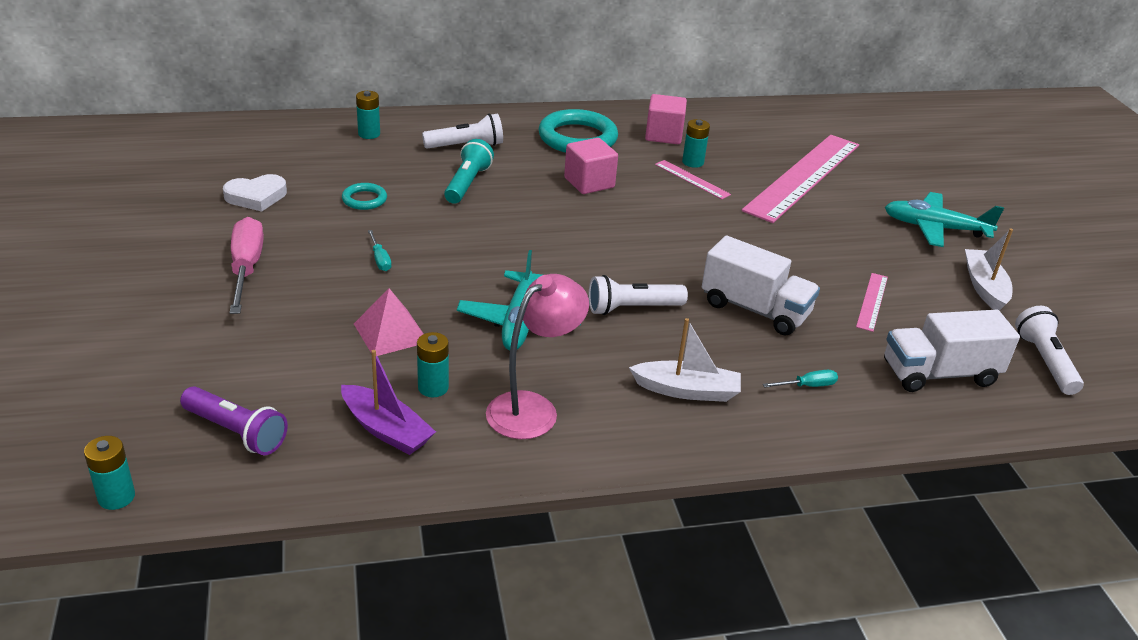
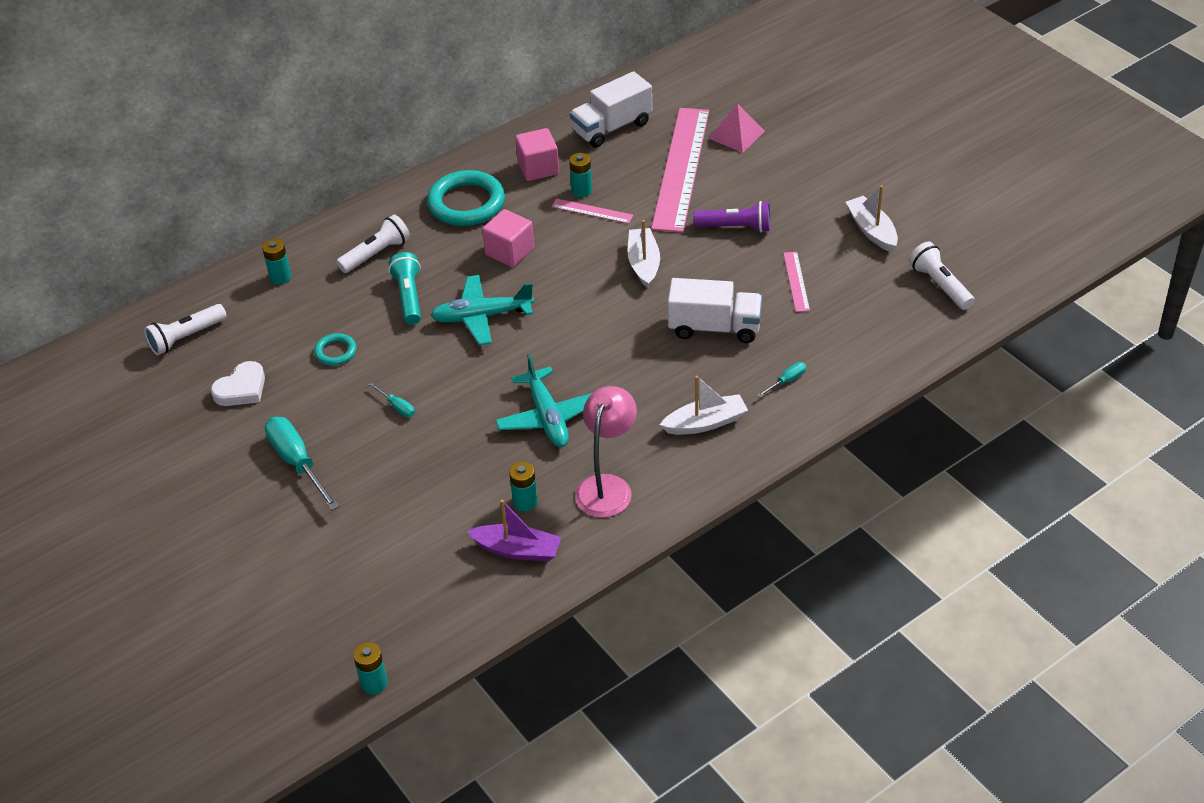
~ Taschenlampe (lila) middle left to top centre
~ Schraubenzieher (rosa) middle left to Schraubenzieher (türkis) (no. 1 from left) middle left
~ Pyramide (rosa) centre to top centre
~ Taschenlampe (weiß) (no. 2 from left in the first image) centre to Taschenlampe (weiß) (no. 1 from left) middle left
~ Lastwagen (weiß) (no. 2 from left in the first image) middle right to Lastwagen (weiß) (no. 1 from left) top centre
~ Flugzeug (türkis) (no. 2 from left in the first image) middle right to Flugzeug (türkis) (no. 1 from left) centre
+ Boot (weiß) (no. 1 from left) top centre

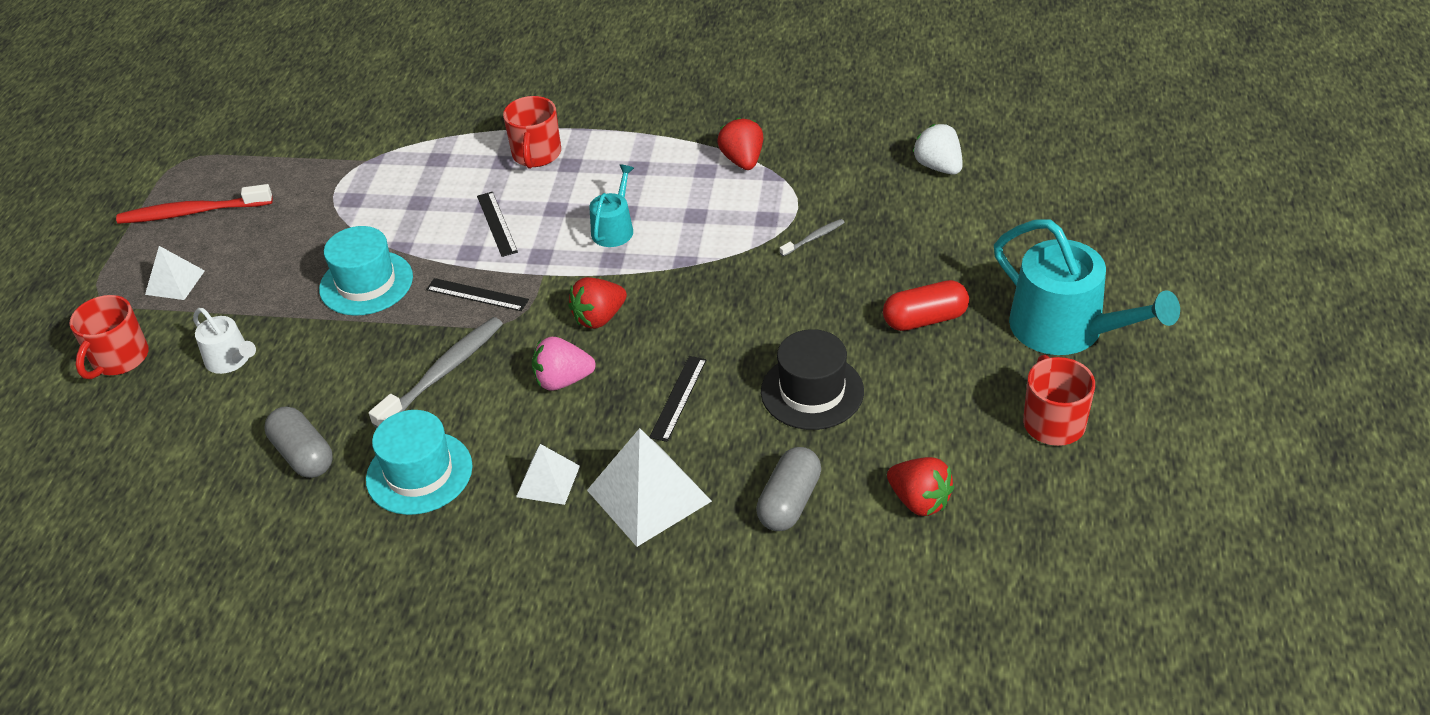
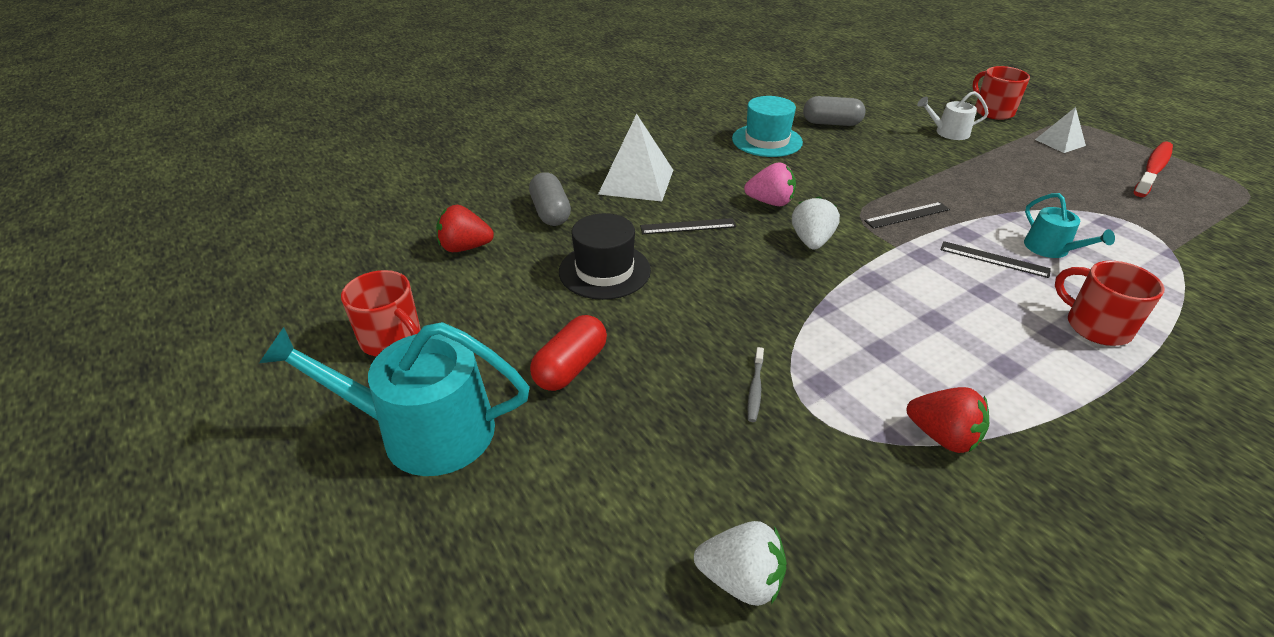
- Hut (türkis) (no. 1 from left) middle left
- Zahnbürste (grau) (no. 1 from left) middle left
- Pyramide (weiß) (no. 2 from left) centre
~ Erdbeere (rosa) centre = top centre 60 degrees clockwise
~ Erdbeere (rot) (no. 1 from left) centre to Erdbeere (weiß) (no. 2 from left) centre
~ Gießkanne (türkis) (no. 1 from left in the first image) top centre to Gießkanne (türkis) (no. 2 from left) middle right
~ Lineal (schwarz) (no. 3 from left in the first image) centre = centre 75 degrees counterclockwise

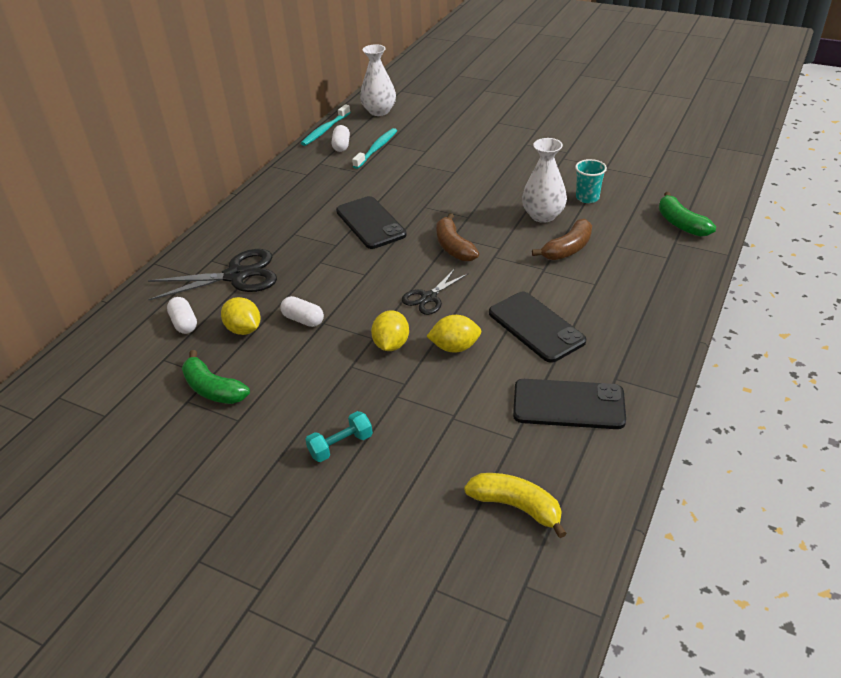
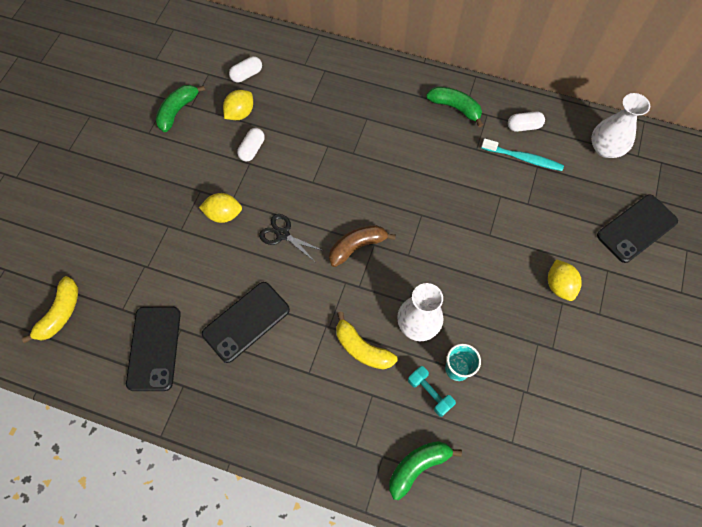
- Schere (schwarz) (no. 1 from left) middle left
- Zahnbürste (türkis) (no. 1 from left) top centre
~ Hantel (türkis) centre to bottom centre
~ Handy (schwarz) (no. 1 from left in the first image) top centre to Handy (schwarz) (no. 3 from left) middle right
~ Zitrone (gelb) (no. 3 from left) centre to middle right
~ Banane (braun) (no. 2 from left) middle right to Banane (gelb) (no. 2 from left) centre
+ Banane (grün) (no. 3 from left) top centre

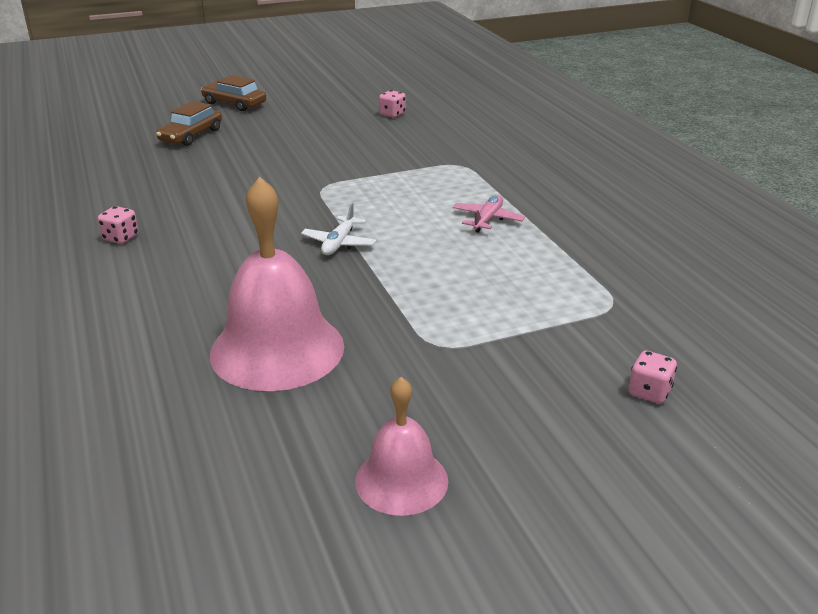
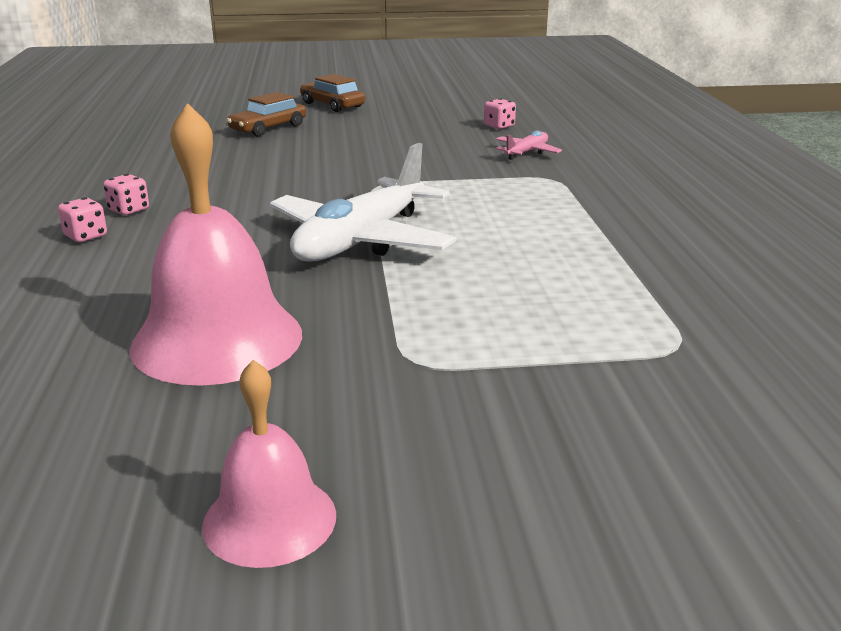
~ Flugzeug (weiß) centre = top centre x2.22
~ Flugzeug (rosa) centre to top centre
~ Spielwürfel (rosa) (no. 3 from left in the first image) middle right to Spielwürfel (rosa) (no. 1 from left) middle left

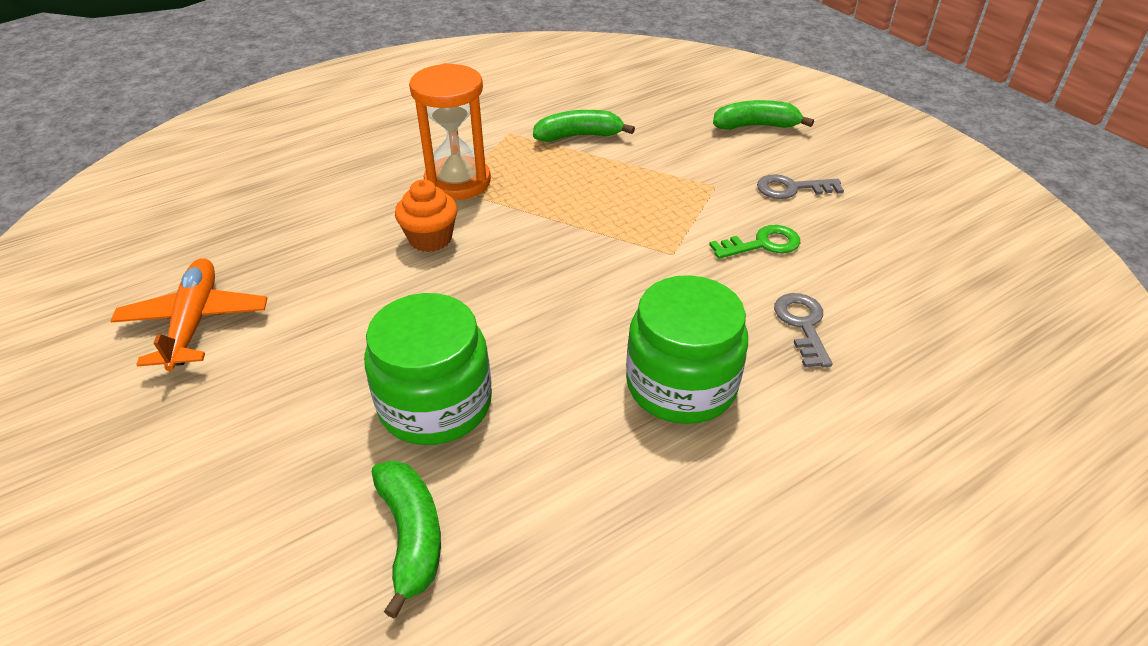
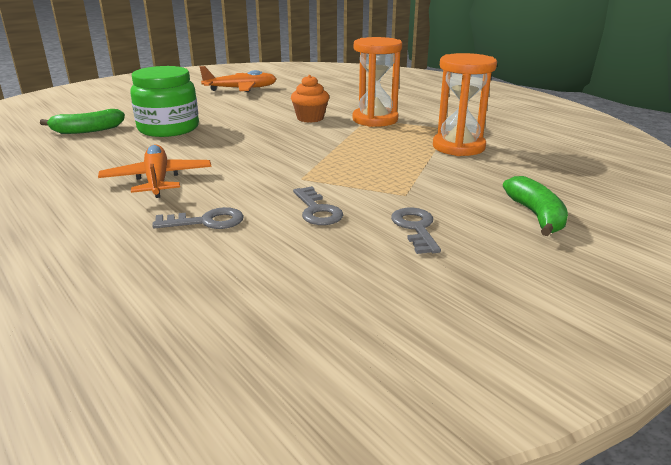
~ Banane (grün) (no. 2 from left) top centre to Sanduhr (orange) (no. 2 from left) top right
~ Einmachglas (grün) (no. 2 from left) centre to Flugzeug (orange) (no. 1 from left) middle left
~ Schlüssel (grün) centre to Schlüssel (grau) (no. 2 from left) centre

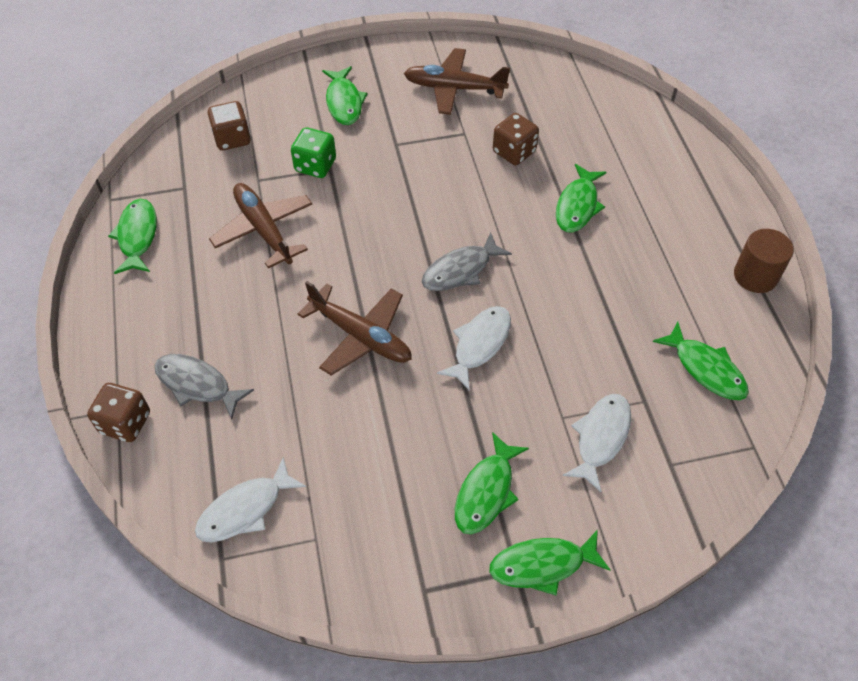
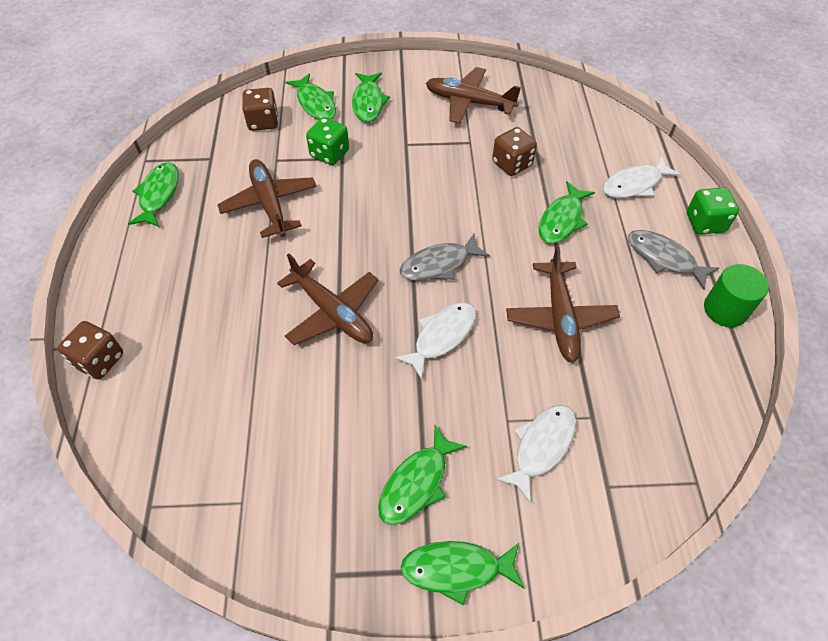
~ Fisch (grau) (no. 1 from left in the first image) middle left to Fisch (grau) (no. 2 from left) middle right
~ Fisch (weiß) (no. 1 from left in the first image) bottom left to Fisch (weiß) (no. 3 from left) top right
~ Fisch (grün) (no. 6 from left in the first image) middle right to Fisch (grün) (no. 2 from left) top centre
~ Vollzylinder (braun) middle right to Vollzylinder (grün) middle right
+ Flugzeug (braun) (no. 4 from left) middle right
+ Spielwürfel (grün) (no. 2 from left) top right

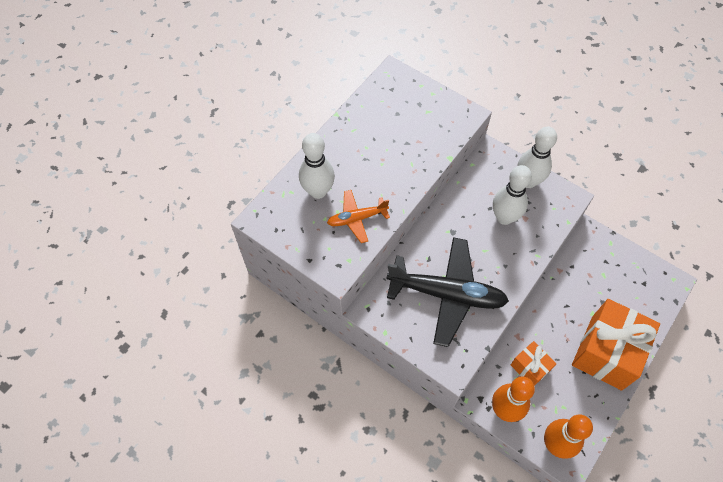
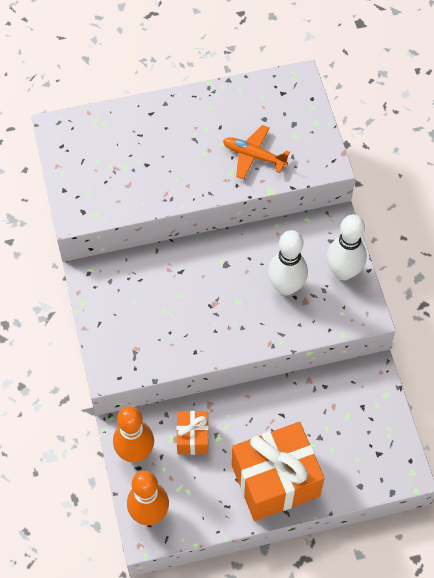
- Bowlingkegel (weiß) (no. 1 from left) centre
~ Flugzeug (orange) centre to top centre
- Flugzeug (schwarz) centre

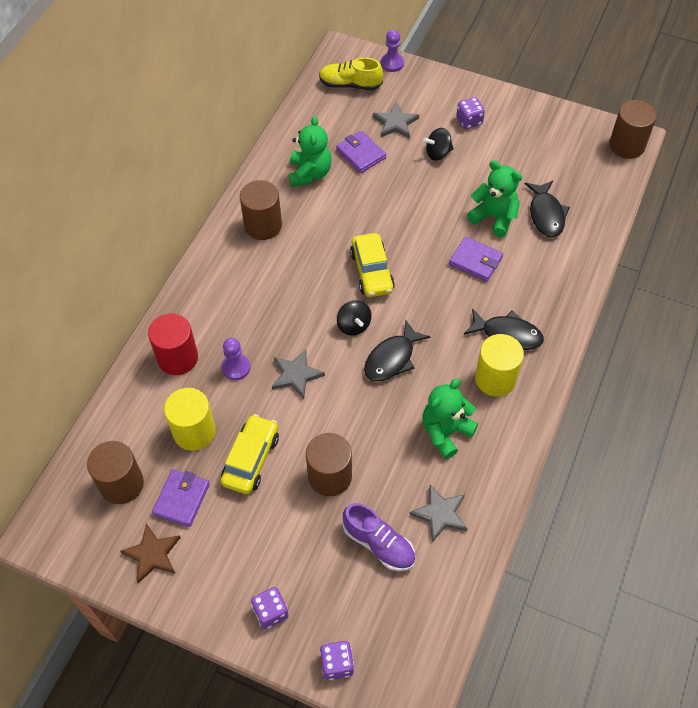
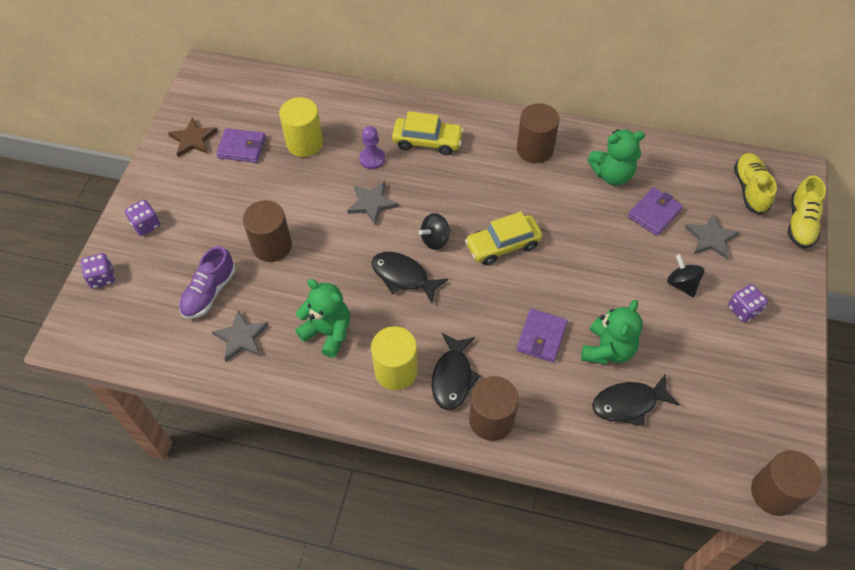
~ Vollzylinder (braun) (no. 1 from left in the first image) bottom left to Vollzylinder (braun) (no. 2 from left) bottom centre
- Vollzylinder (rot) middle left
~ Auto (gelb) (no. 1 from left) centre to top centre
~ Bauer (lila) (no. 2 from left) top centre to Schuh (gelb) (no. 2 from left) middle right

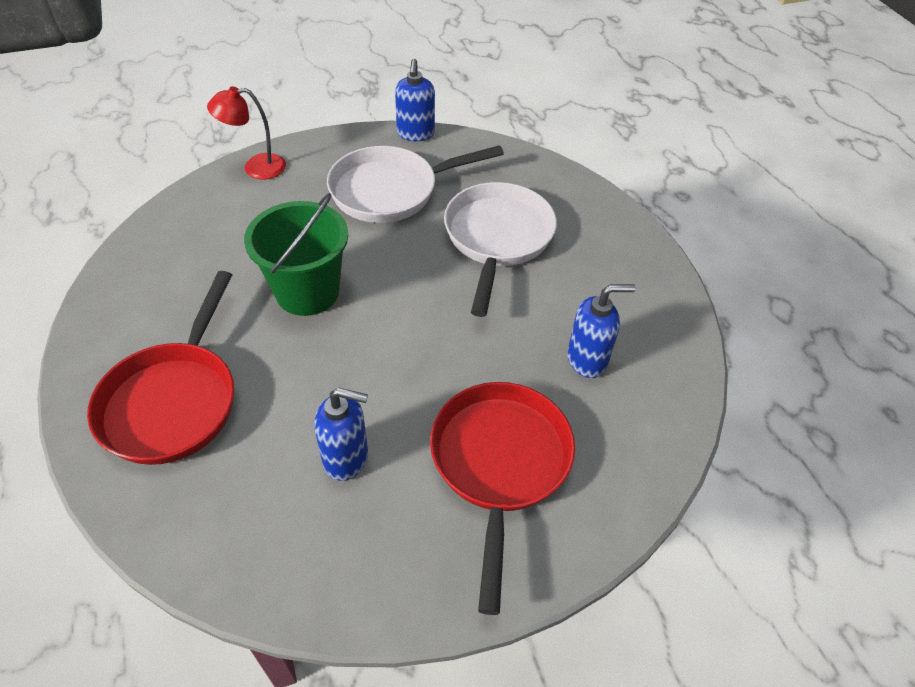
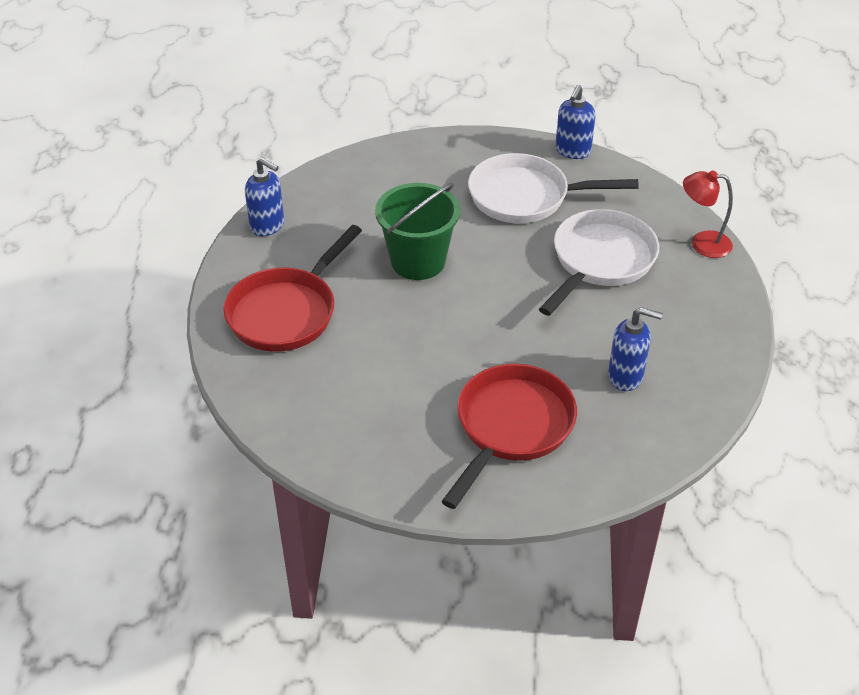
~ Lampe (rot) top left to top right
~ Seifenspender (blau) (no. 1 from left) centre to top left

